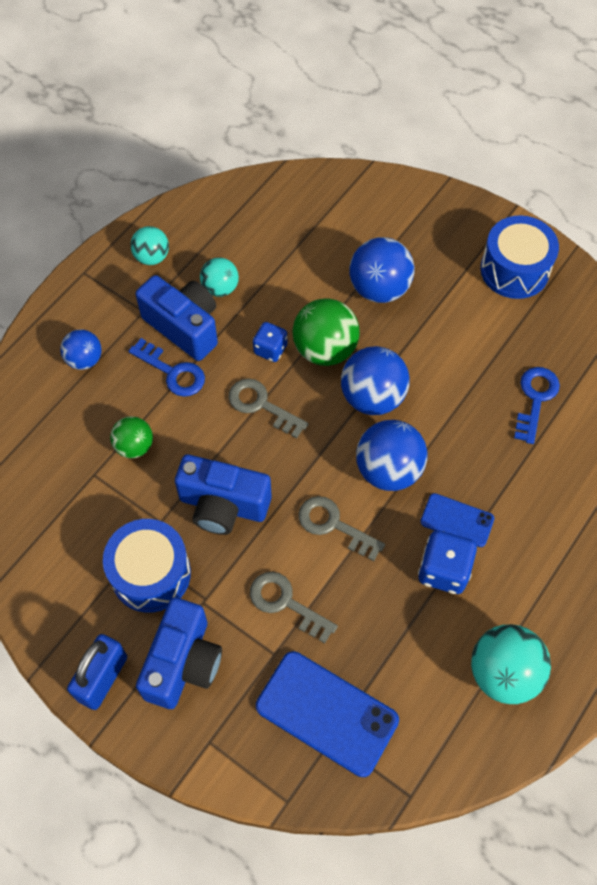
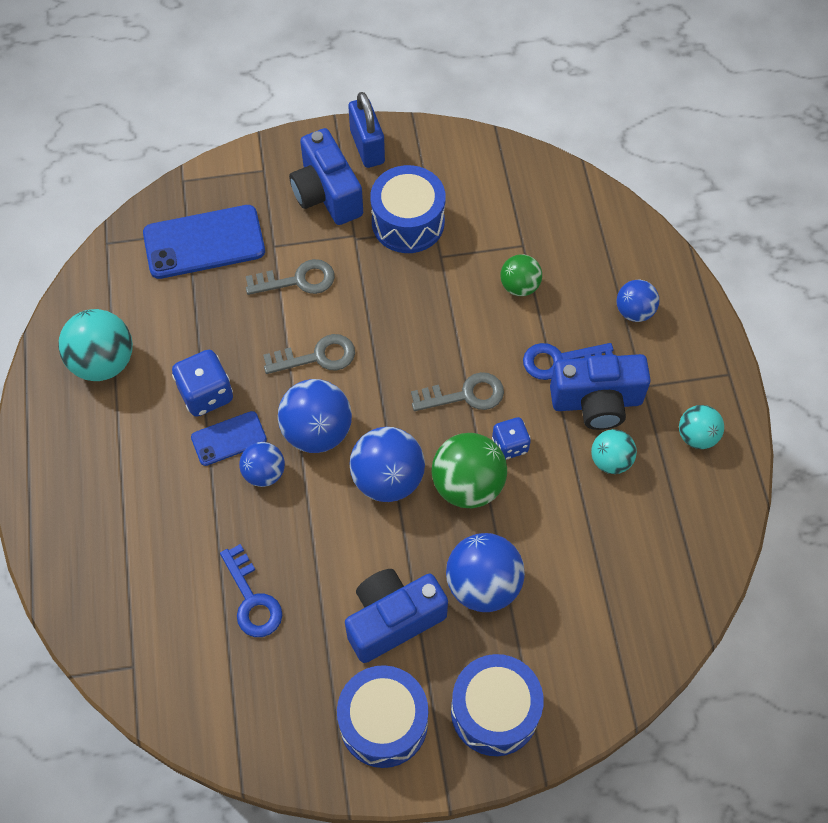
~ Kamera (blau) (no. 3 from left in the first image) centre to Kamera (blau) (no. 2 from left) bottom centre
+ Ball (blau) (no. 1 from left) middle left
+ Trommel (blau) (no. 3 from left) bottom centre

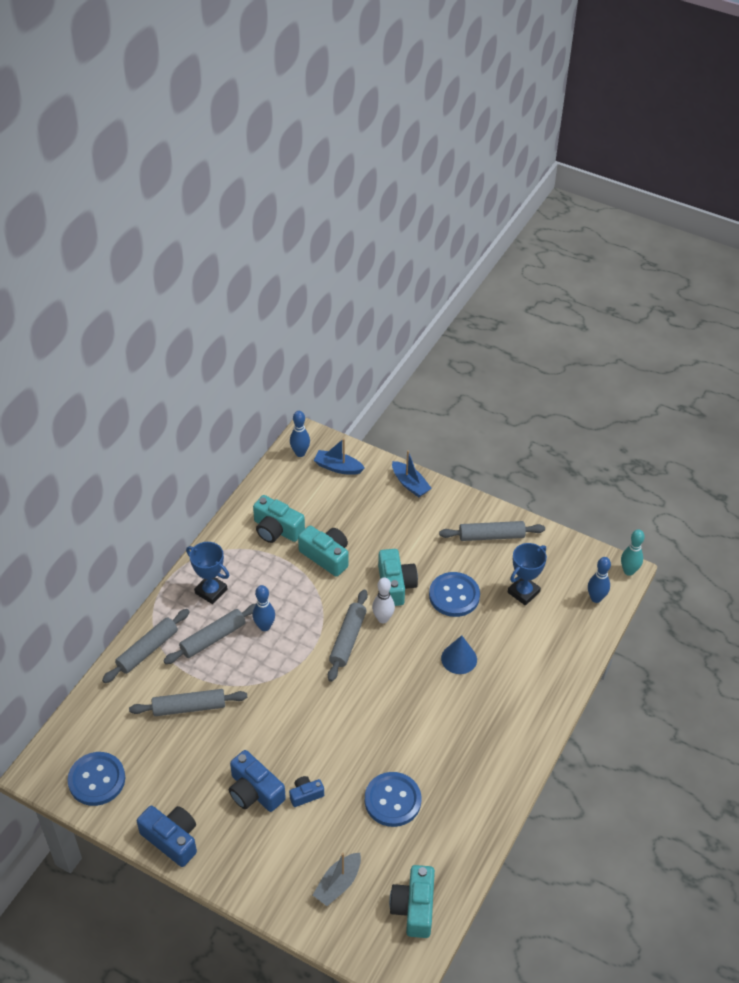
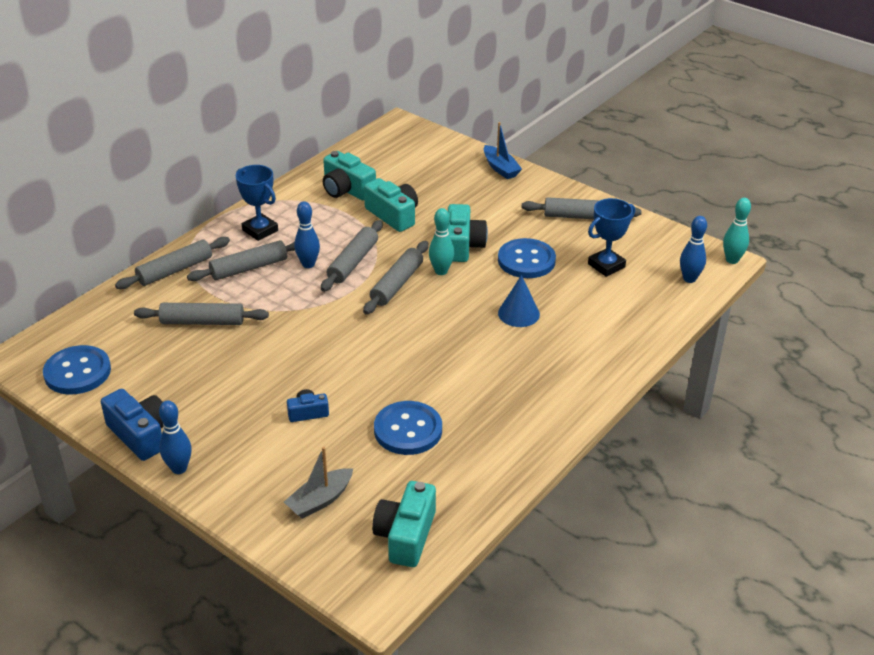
- Kamera (blau) (no. 2 from left) bottom centre
~ Bowlingkegel (blau) (no. 2 from left in the first image) centre to Bowlingkegel (blau) (no. 1 from left) bottom left
- Boot (blau) (no. 1 from left) centre
~ Bowlingkegel (weiß) centre to Bowlingkegel (türkis) (no. 1 from left) centre
+ Nudelholz (grau) (no. 4 from left) centre

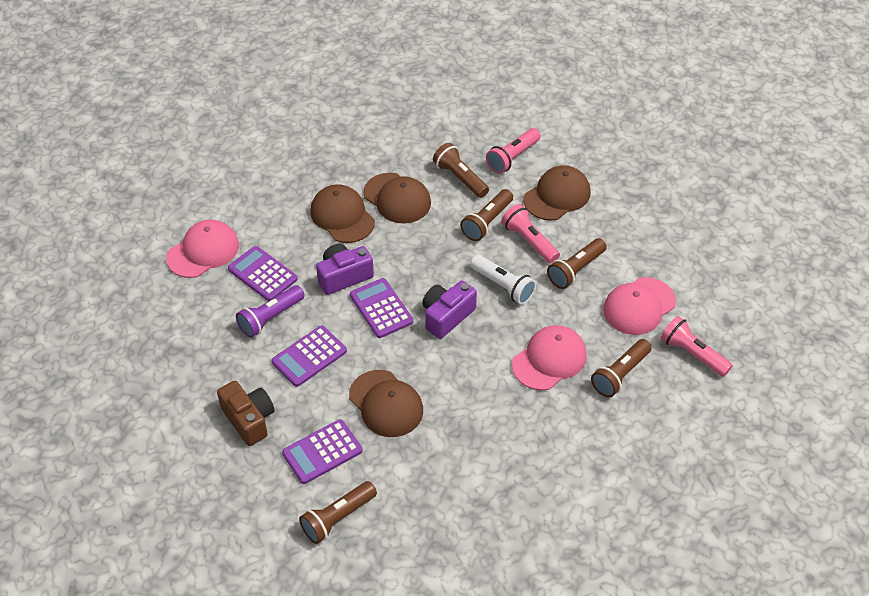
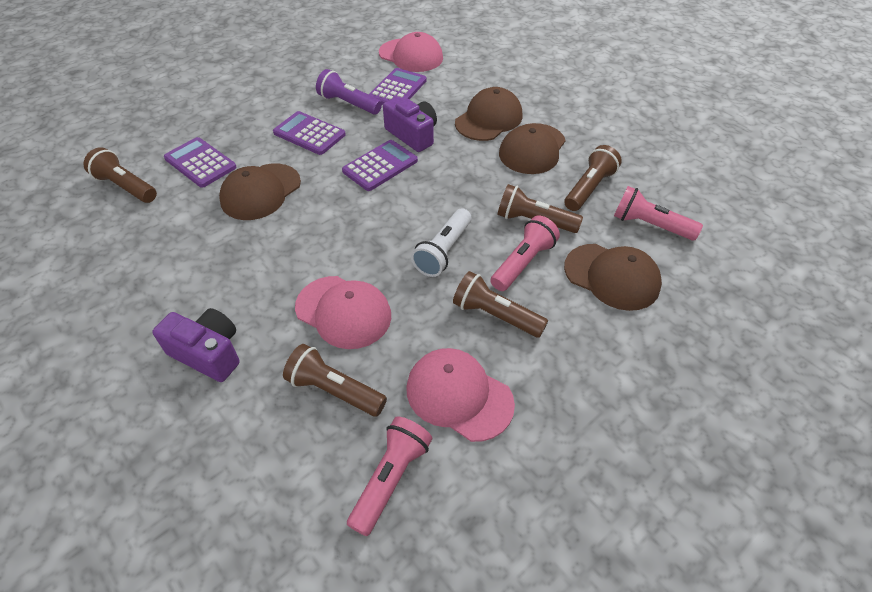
- Kamera (braun) bottom left
~ Kamera (lila) (no. 2 from left in the first image) centre to Kamera (lila) (no. 1 from left) middle left

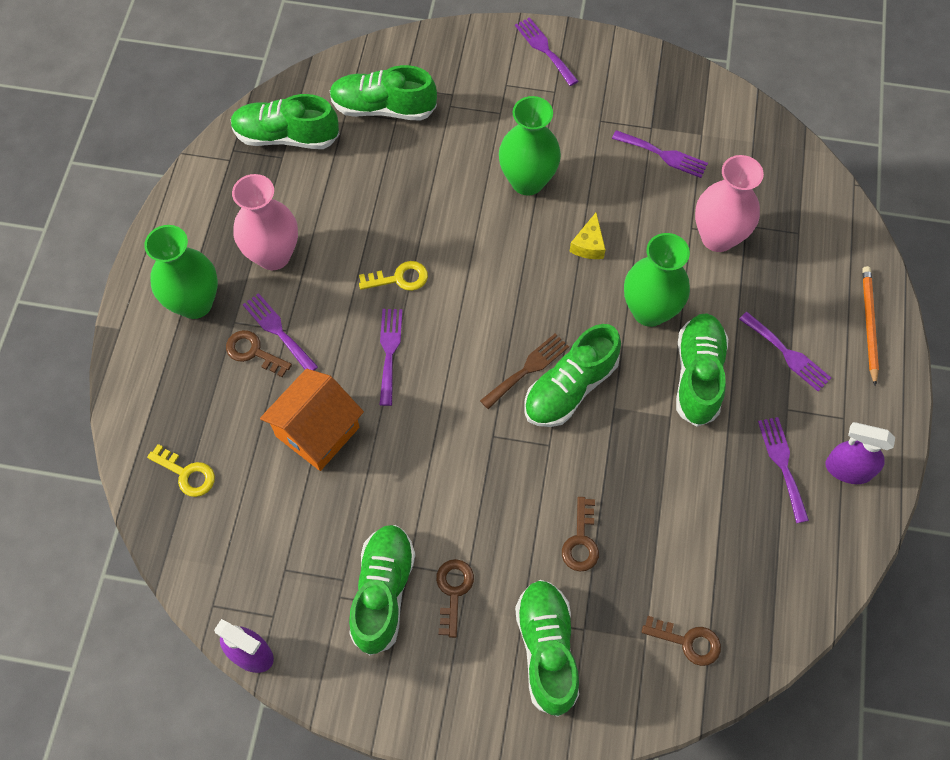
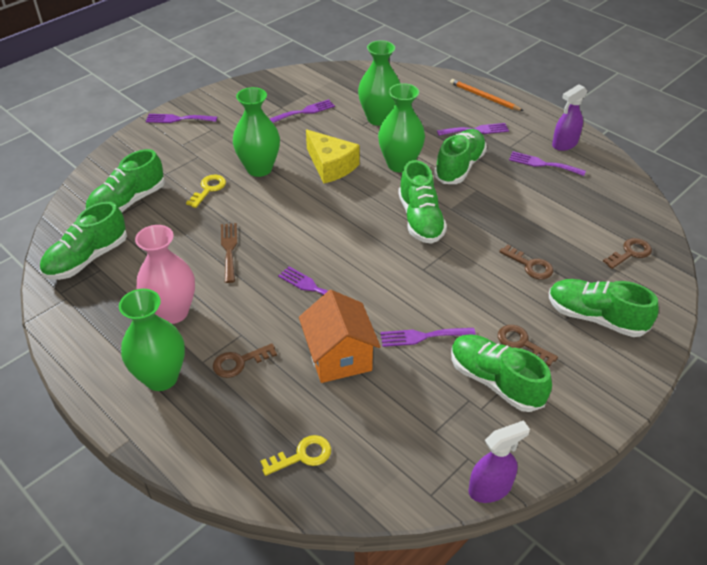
~ Gabel (lila) (no. 1 from left in the first image) middle left to Gabel (lila) (no. 4 from left) centre
~ Schlüssel (gelb) (no. 2 from left in the first image) centre to Schlüssel (gelb) (no. 1 from left) middle left
~ Gabel (braun) centre to middle left
~ Käse (gelb) top centre = top centre x1.82
~ Schuh (grün) (no. 6 from left in the first image) middle right = top centre 75 degrees clockwise
~ Vase (rosa) (no. 2 from left) top right to Vase (grün) (no. 3 from left) top centre

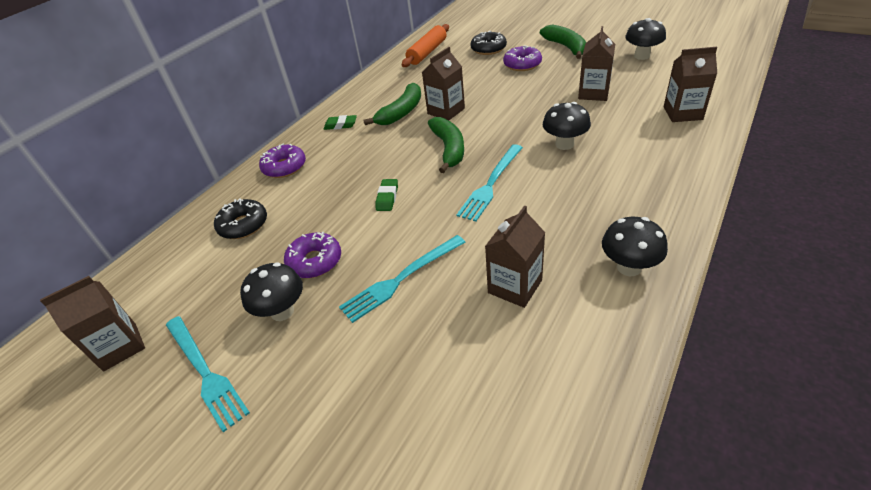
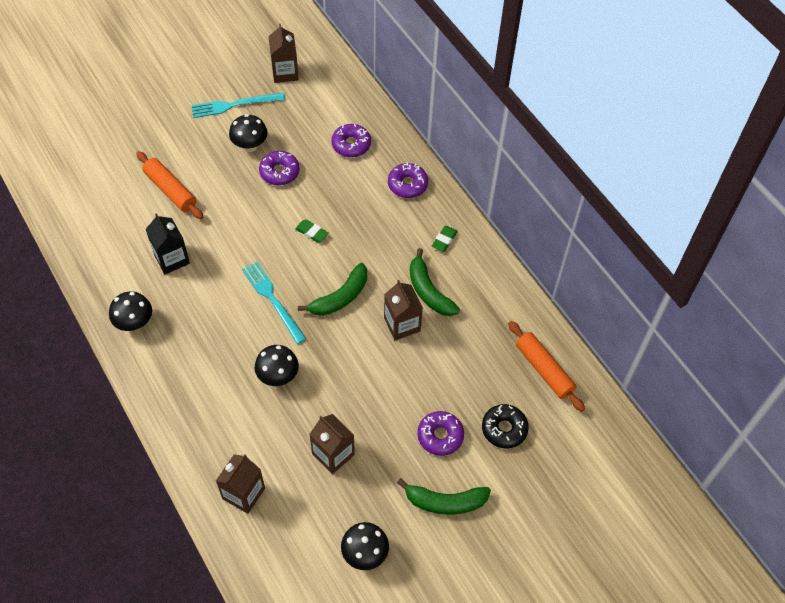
~ Donut (schwarz) (no. 1 from left) middle left to Donut (lila) (no. 2 from left) top centre
- Gabel (türkis) (no. 2 from left) centre
~ Banane (grün) (no. 2 from left in the first image) top centre = centre 60 degrees counterclockwise
~ Getränkekarton (braun) (no. 3 from left) centre to Getränkekarton (schwarz) middle left
+ Nudelholz (orange) (no. 1 from left) top left

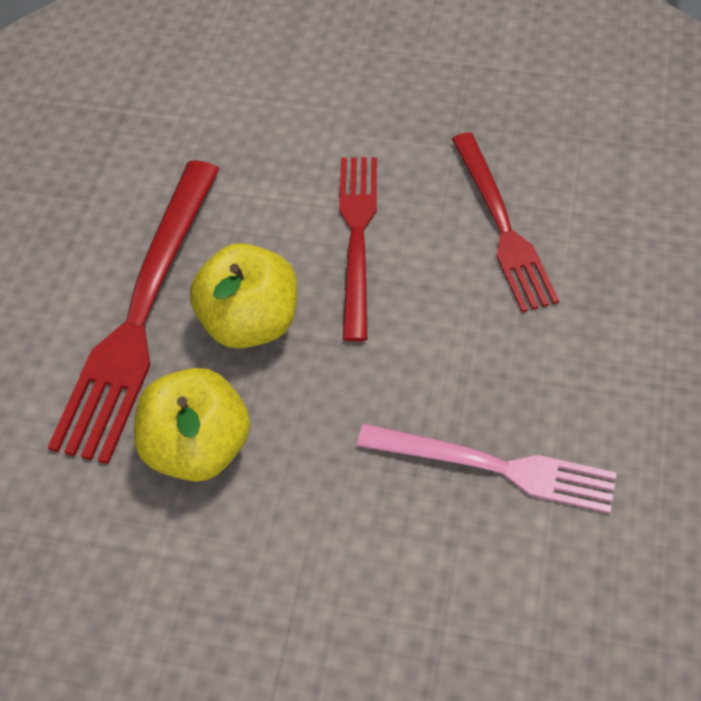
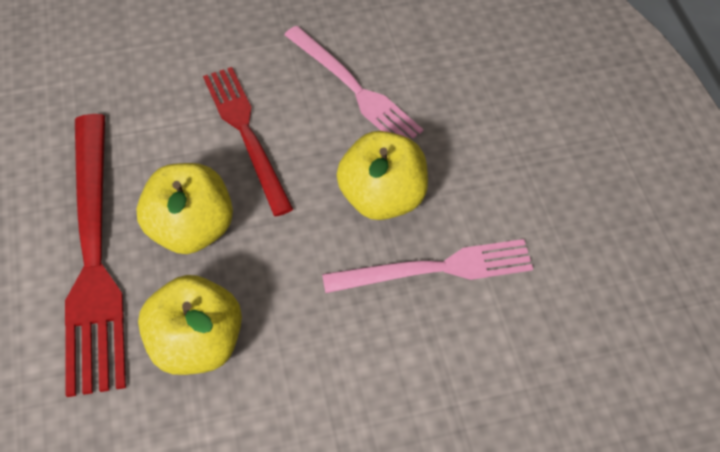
~ Gabel (rot) (no. 3 from left) top right to Gabel (rosa) (no. 1 from left) top centre
+ Apfel (gelb) (no. 3 from left) centre

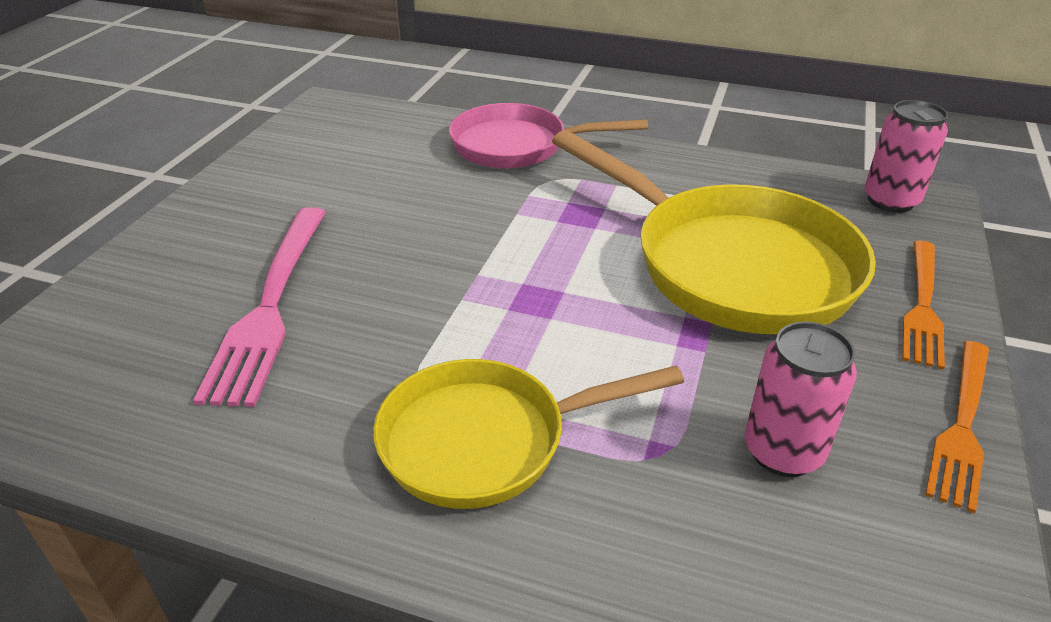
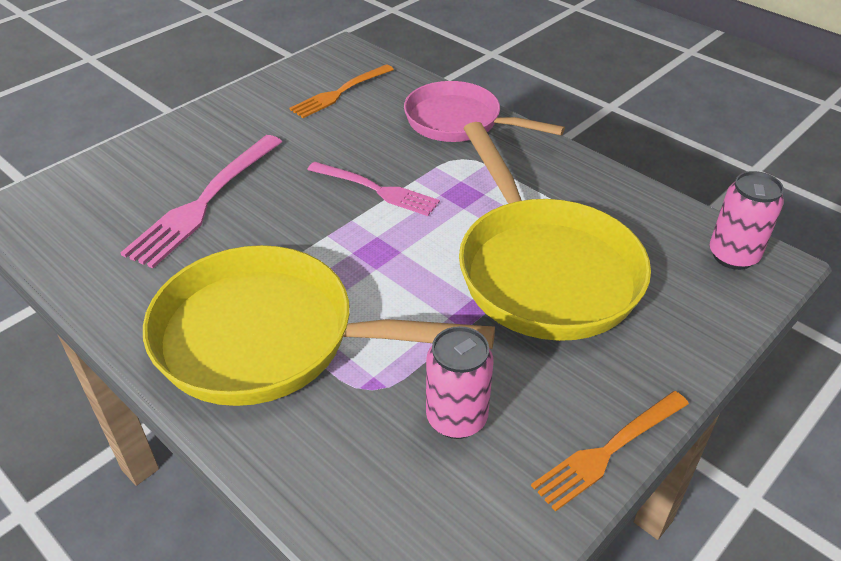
~ Pfanne (gelb) (no. 1 from left) bottom centre = centre x1.54
~ Gabel (orange) (no. 1 from left) middle right to top centre
+ Gabel (rosa) (no. 2 from left) centre

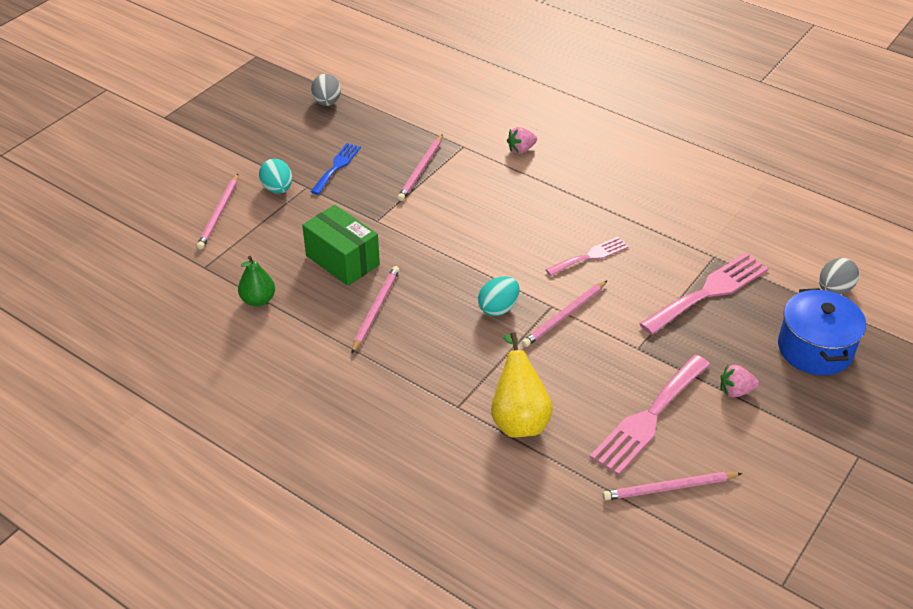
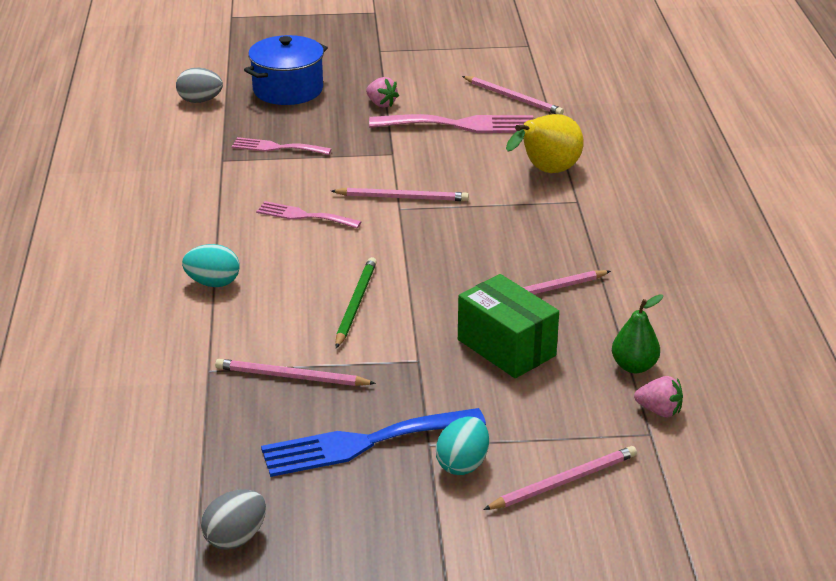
~ Schachtel (grün) centre = centre 45 degrees counterclockwise
~ Gabel (blau) top centre = bottom centre x1.70
~ Bleistift (rosa) (no. 3 from left in the first image) top centre = centre 150 degrees counterclockwise
~ Ei (türkis) (no. 2 from left in the first image) centre to Ei (türkis) (no. 1 from left) middle left
~ Erdbeere (rosa) (no. 1 from left in the first image) top centre to Erdbeere (rosa) (no. 2 from left) bottom right
~ Gabel (rosa) (no. 3 from left in the first image) middle right = top centre x0.59
+ Bleistift (grün) centre

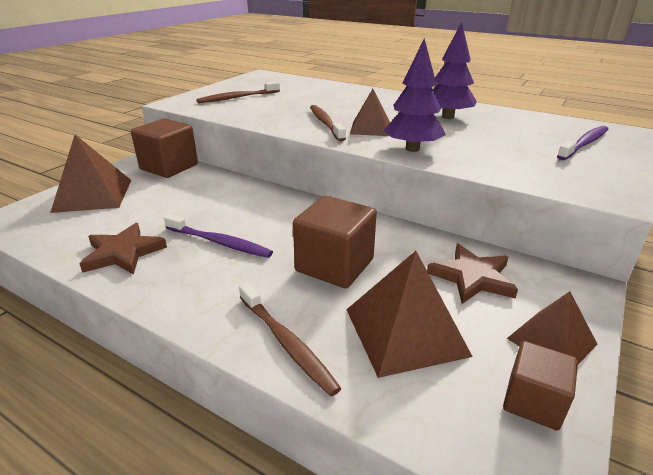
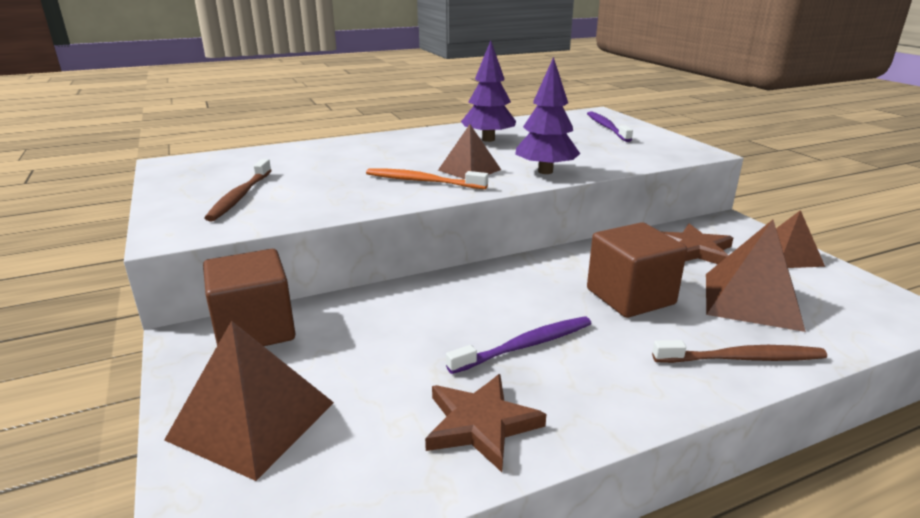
~ Zahnbürste (braun) (no. 3 from left) top centre to Zahnbürste (orange) centre
- Kubus (braun) (no. 3 from left) bottom right

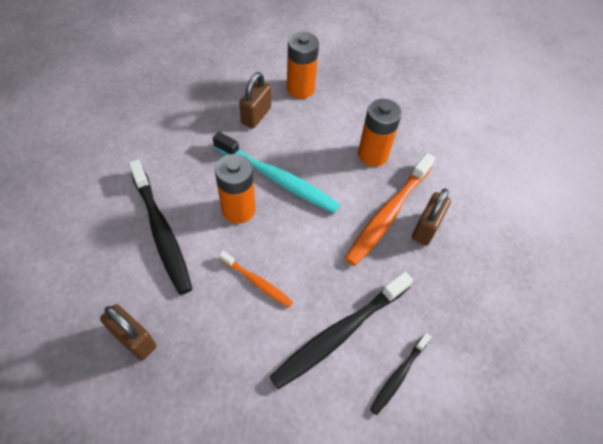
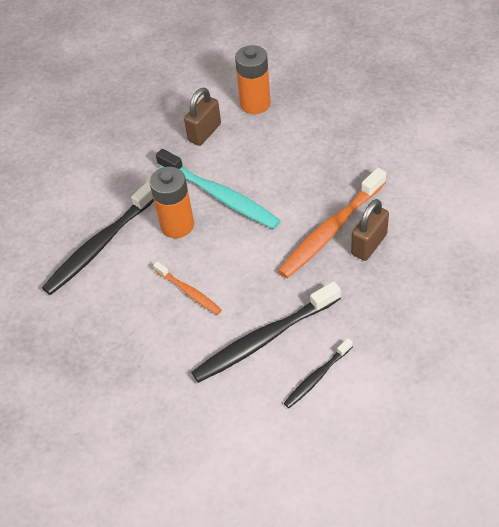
- Vorhängeschloss (braun) (no. 1 from left) bottom left
~ Zahnbürste (schwarz) (no. 1 from left) middle left = middle left 60 degrees clockwise
- Batterie (orange) (no. 3 from left) top centre

